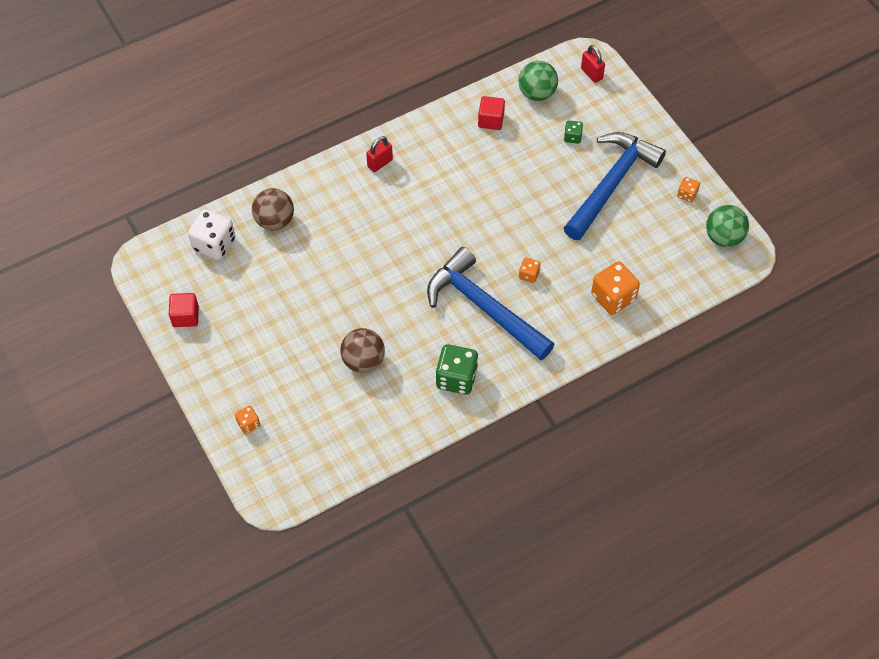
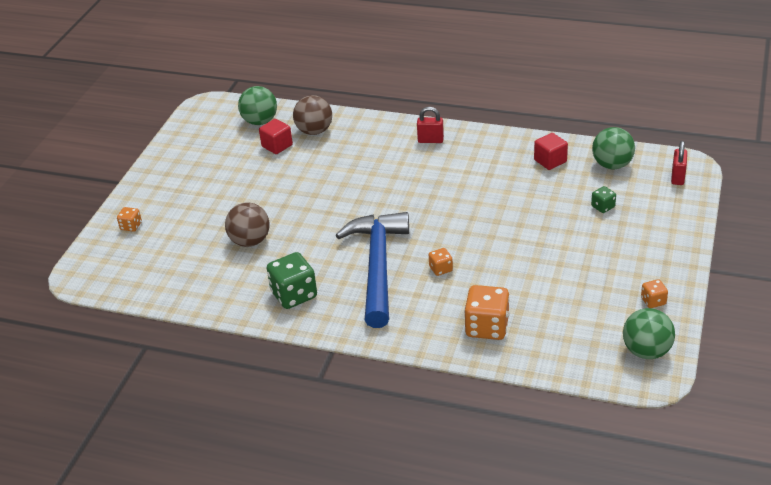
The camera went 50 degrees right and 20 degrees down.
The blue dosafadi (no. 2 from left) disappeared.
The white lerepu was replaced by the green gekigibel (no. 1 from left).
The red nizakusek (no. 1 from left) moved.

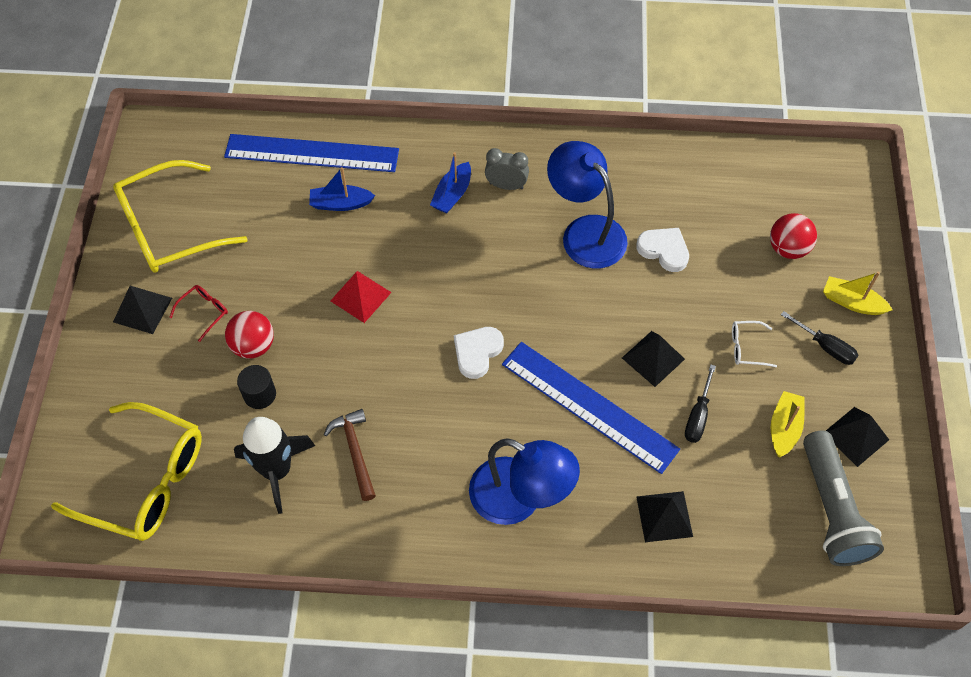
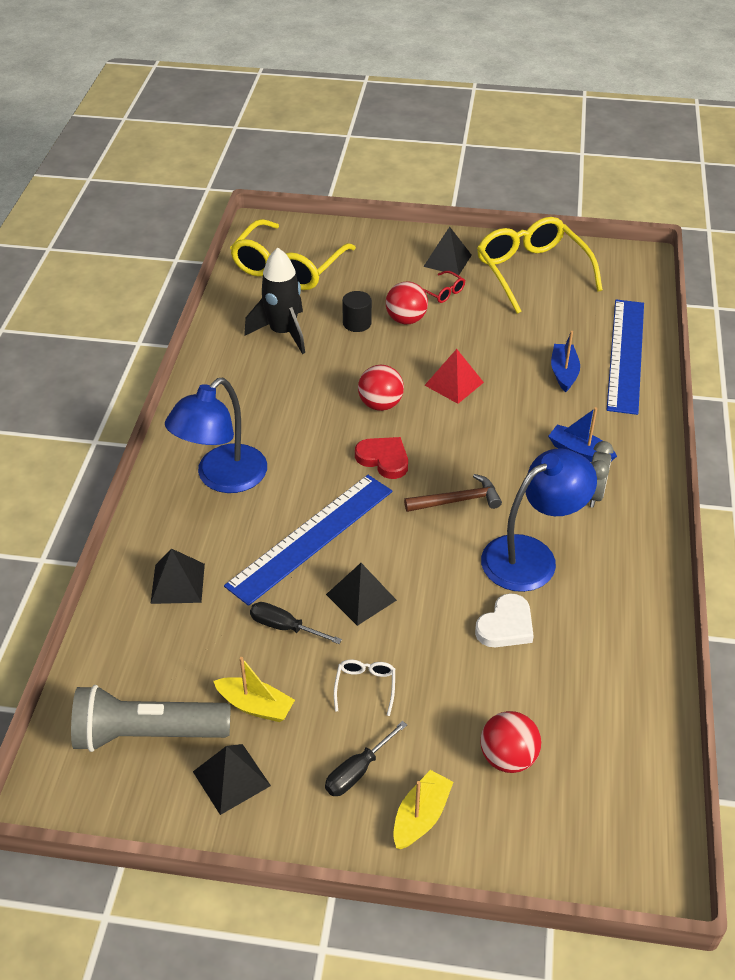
The camera went 95 degrees right and 15 degrees down.
The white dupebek (no. 1 from left) became the red dupebek.
The brown dosafadi moved.
The red gekigibel (no. 1 from left) appeared.

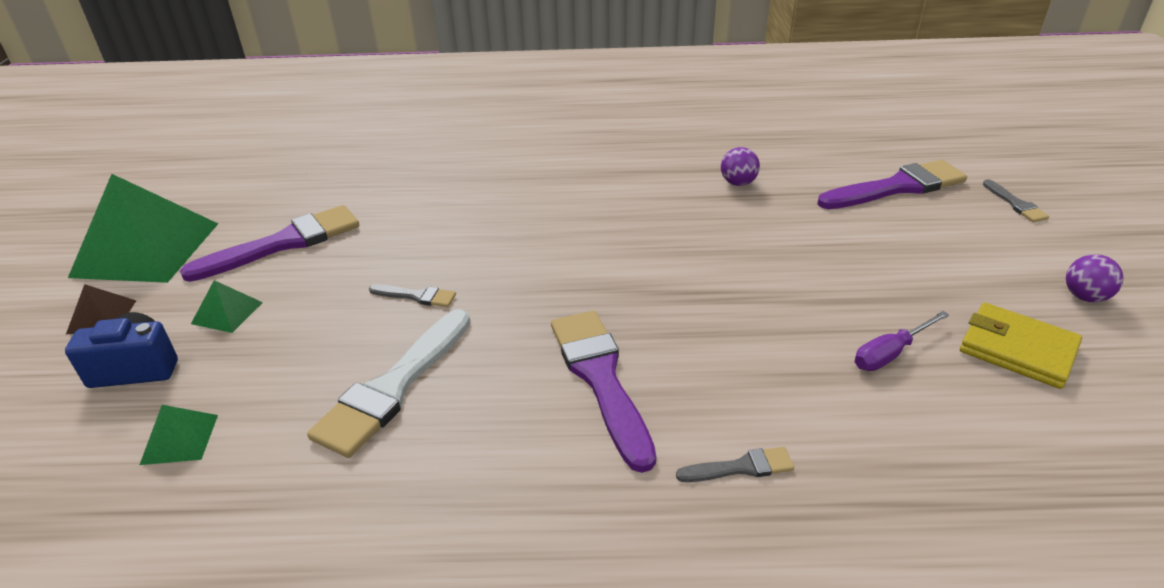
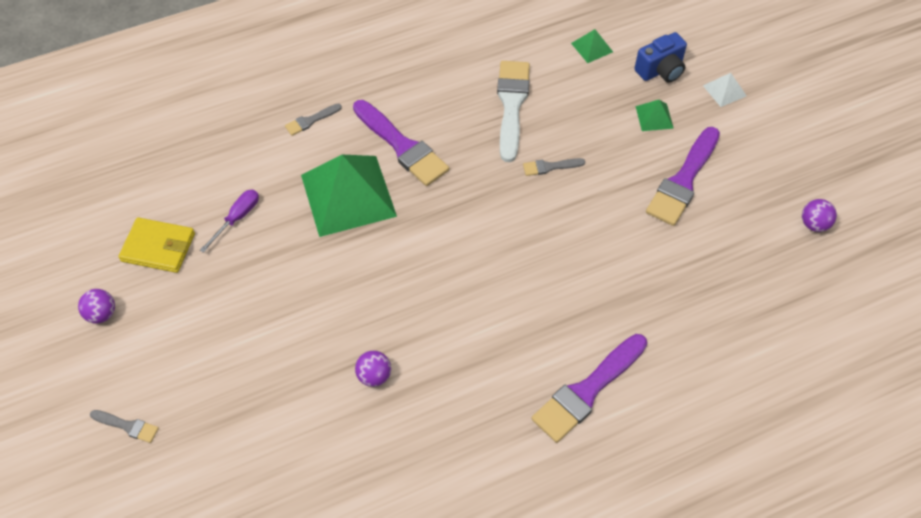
The camera went 155 degrees right and 20 degrees up.
The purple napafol (no. 3 from left in the first image) moved.
The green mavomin (no. 1 from left) moved.
The grey napafol (no. 3 from left in the first image) turned 150 degrees clockwise.
The brown mavomin became the white mavomin.
The purple gekigibel (no. 3 from left) appeared.

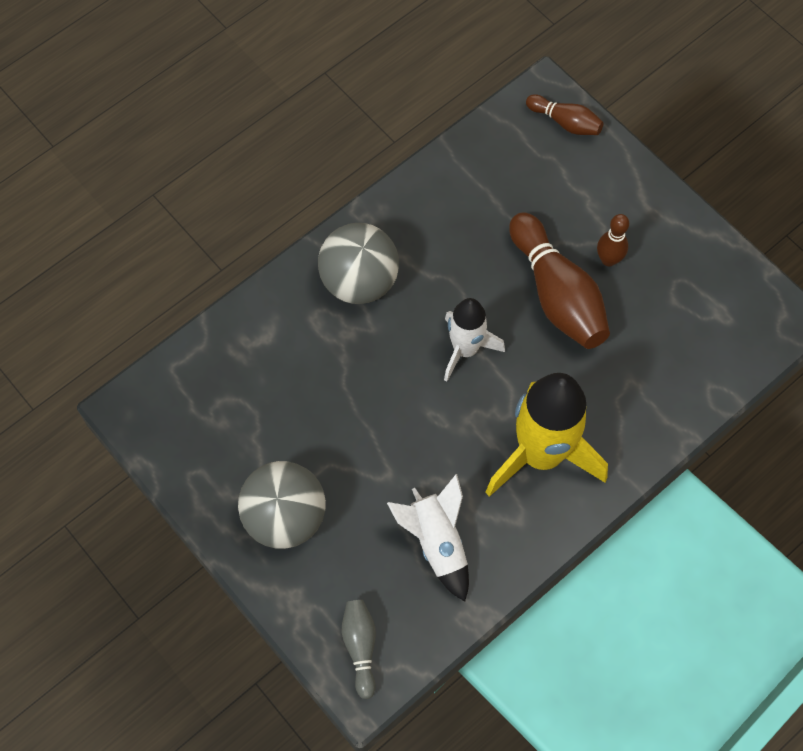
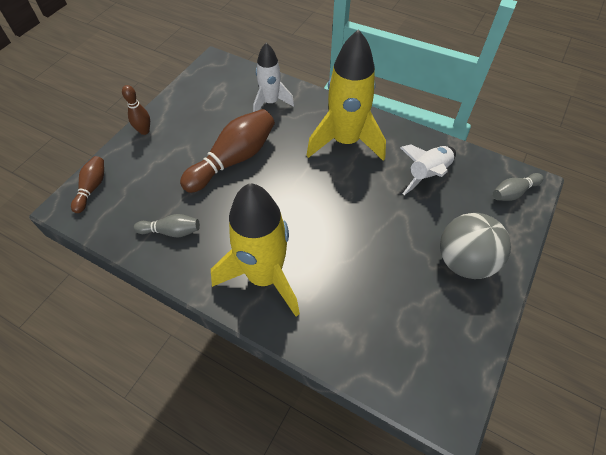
The camera went 110 degrees left and 10 degrees down.
The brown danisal (no. 3 from left in the first image) moved.
The grey gekigibel (no. 2 from left) was replaced by the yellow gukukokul (no. 1 from left).
The white gukukokul (no. 2 from left in the first image) moved.
The grey danisal (no. 1 from left) appeared.

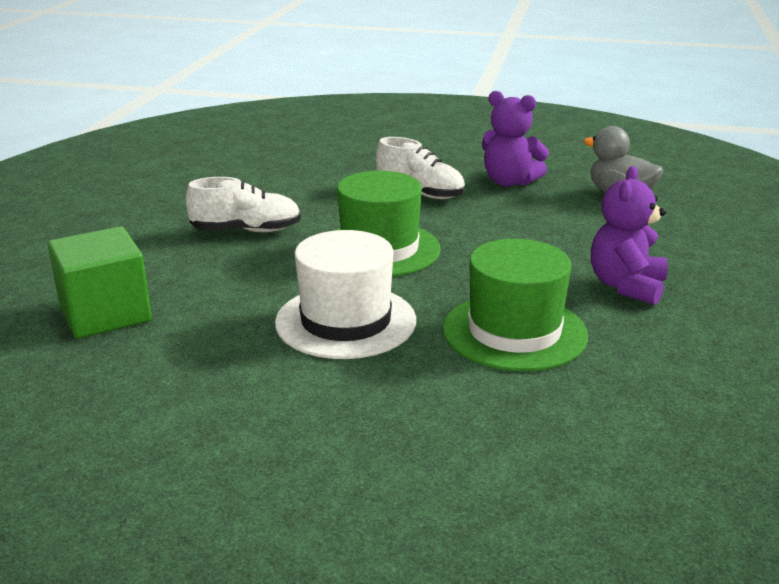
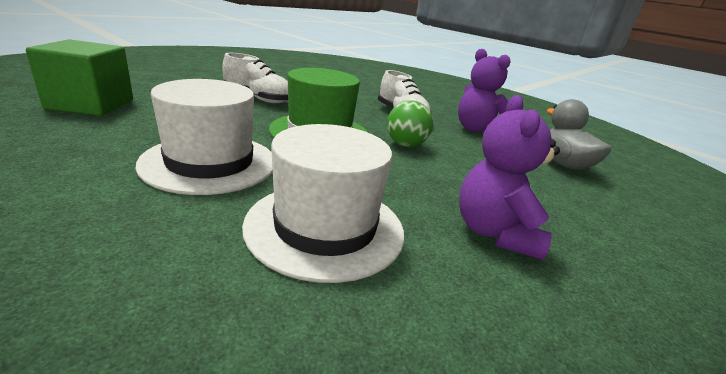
The camera went 25 degrees right and 0 degrees up.
The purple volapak (no. 2 from left) turned 45 degrees counterclockwise.
The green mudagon (no. 2 from left) became the white mudagon (no. 2 from left).
The green gekigibel appeared.

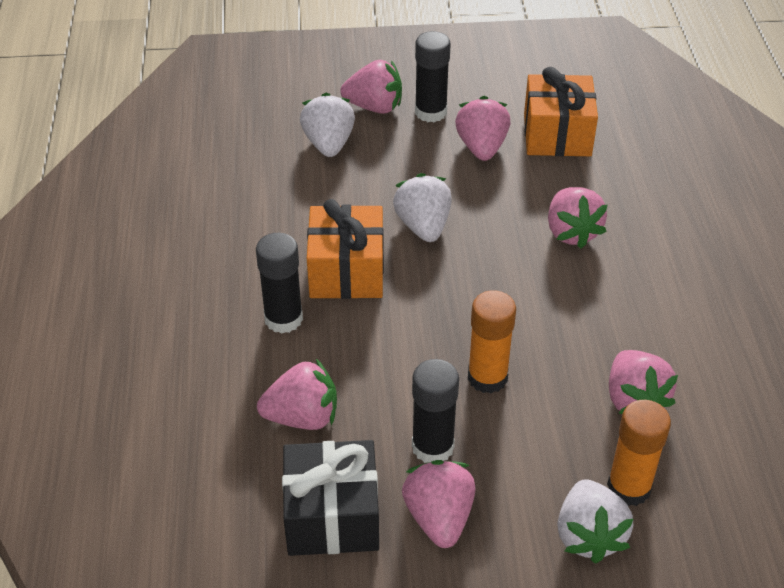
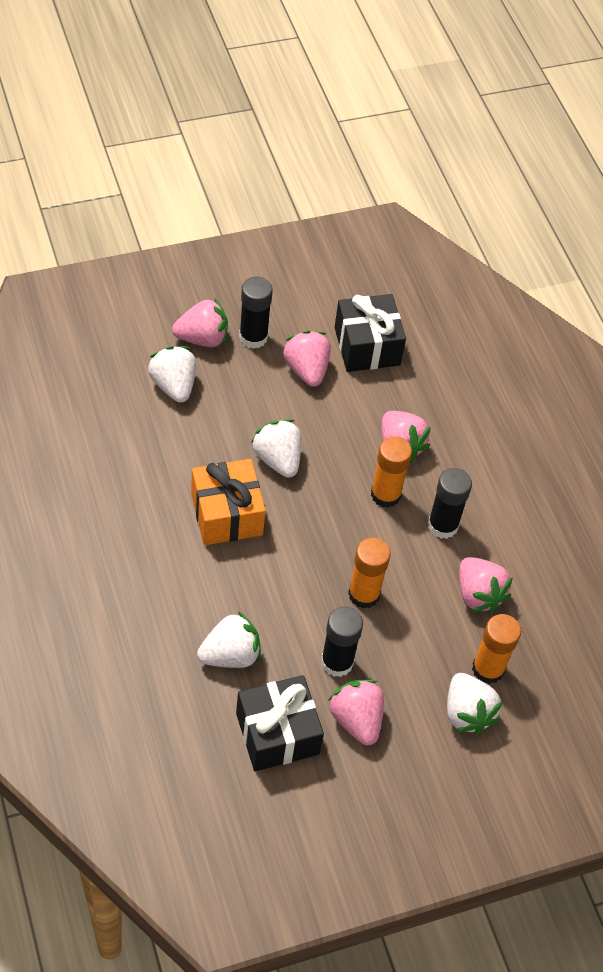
The camera went 20 degrees left and 10 degrees up.
The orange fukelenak (no. 2 from left) became the black fukelenak (no. 2 from left).
The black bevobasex (no. 1 from left in the first image) moved.
The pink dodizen (no. 1 from left) became the white dodizen (no. 2 from left).
The orange bevobasex (no. 2 from left) appeared.

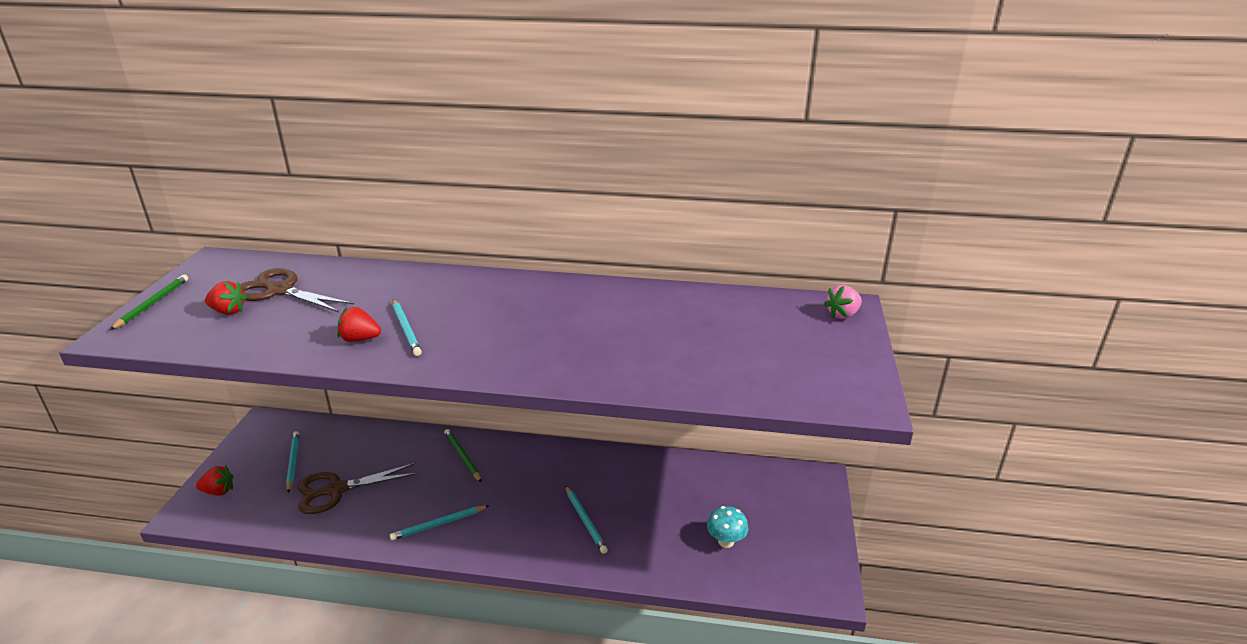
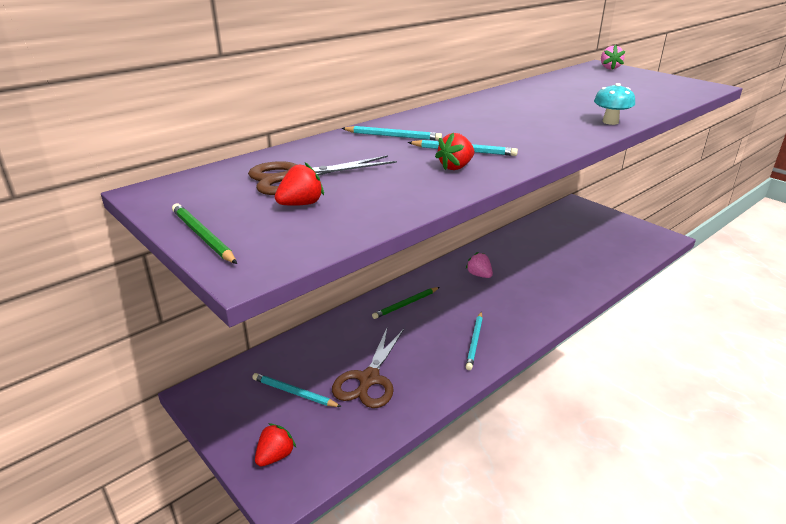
The camera went 50 degrees left and 0 degrees up.
The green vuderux (no. 2 from left) turned 45 degrees counterclockwise.
The turquoise vuderux (no. 4 from left in the first image) moved.
The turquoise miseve moved.
The pink dodizen (no. 1 from left) appeared.

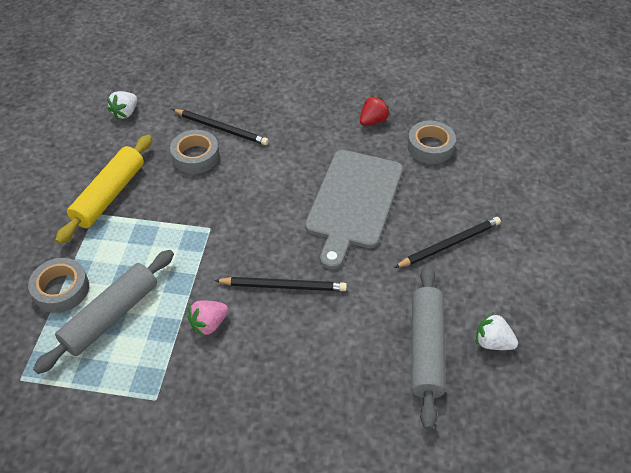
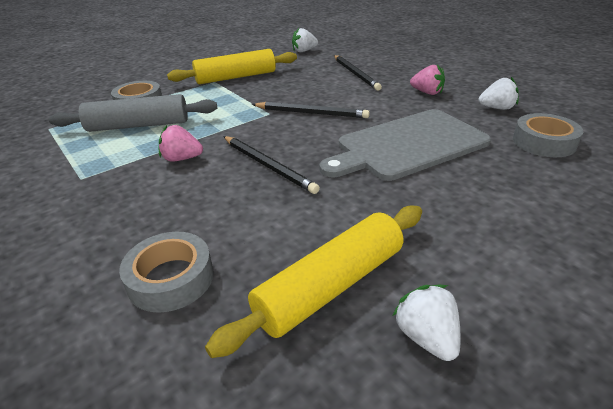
The camera went 45 degrees right and 15 degrees down.
The red dodizen became the white dodizen (no. 3 from left).
The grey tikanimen (no. 2 from left) moved.
The black vuderux (no. 3 from left in the first image) moved.
The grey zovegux (no. 2 from left) became the yellow zovegux (no. 2 from left).
The pink dodizen (no. 2 from left) appeared.

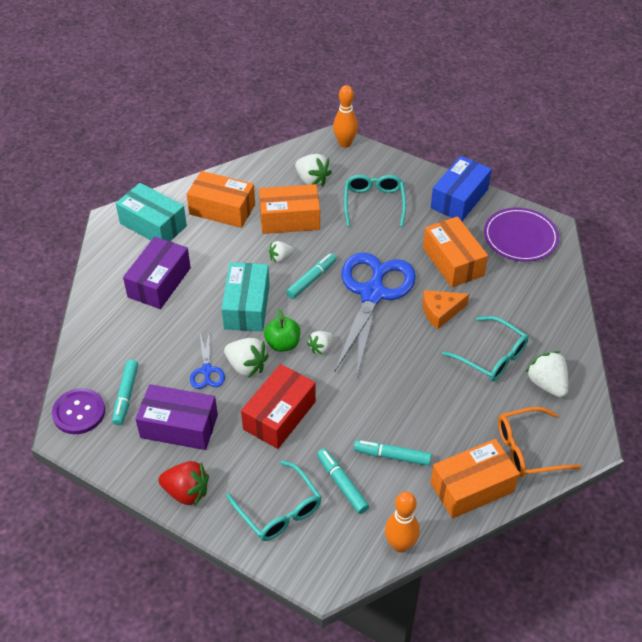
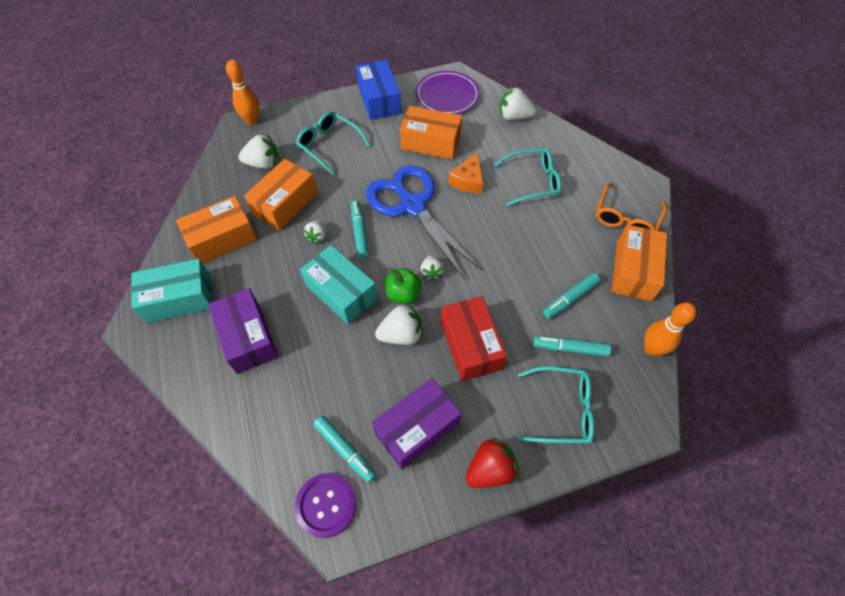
The camera went 50 degrees left and 10 degrees up.
The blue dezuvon (no. 1 from left) disappeared.
The white dodizen (no. 5 from left) moved.

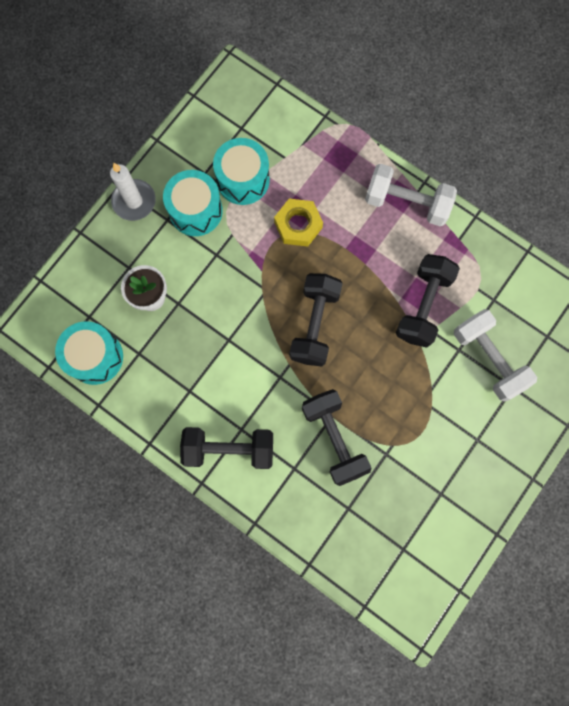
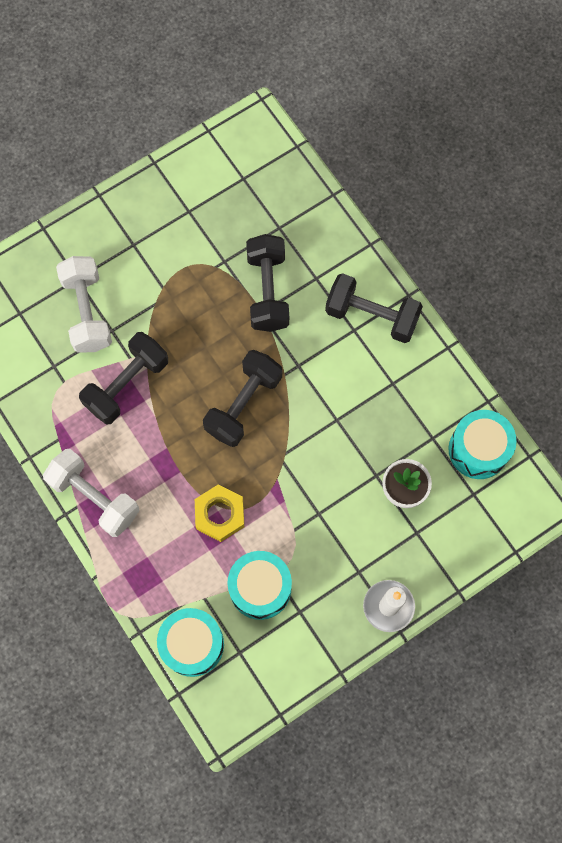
The camera went 160 degrees left and 5 degrees down.
The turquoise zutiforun (no. 2 from left in the first image) moved.

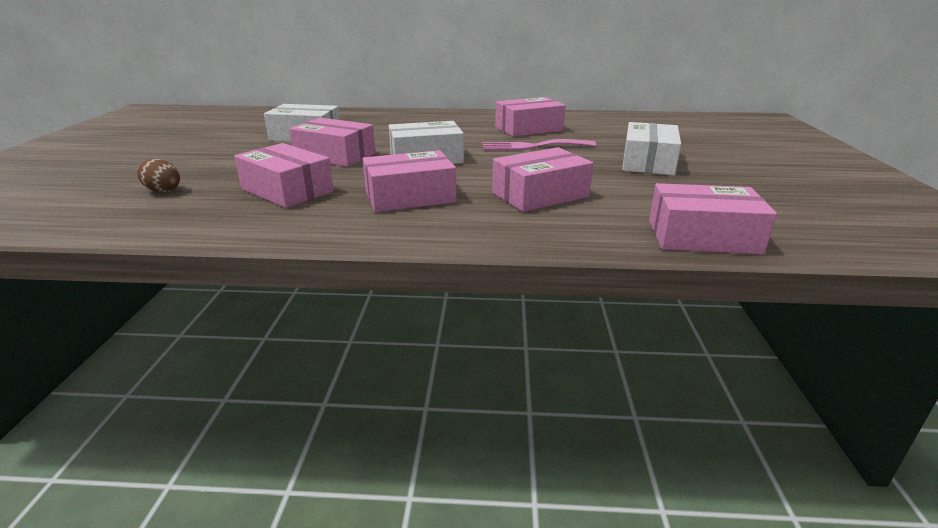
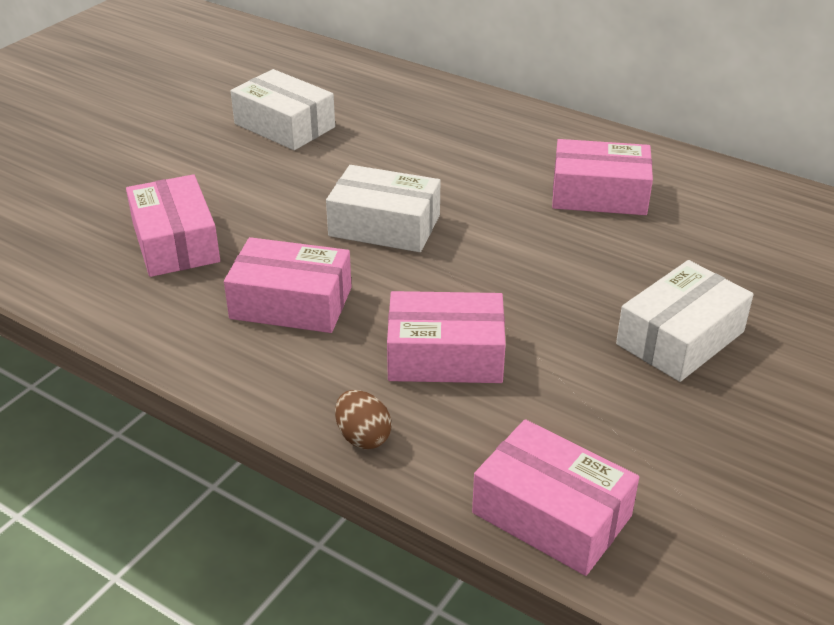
The camera went 30 degrees right and 10 degrees up.
The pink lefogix (no. 2 from left) disappeared.
The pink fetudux disappeared.
The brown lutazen moved.

